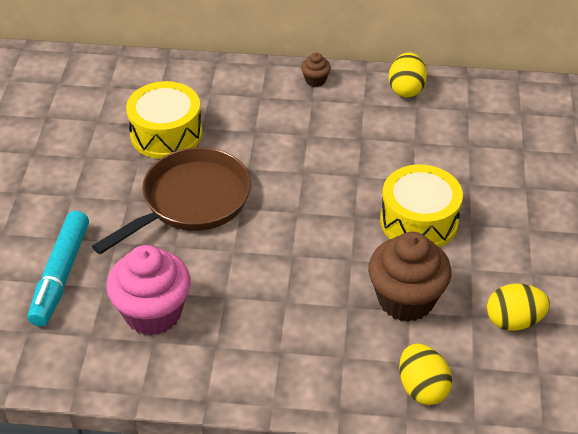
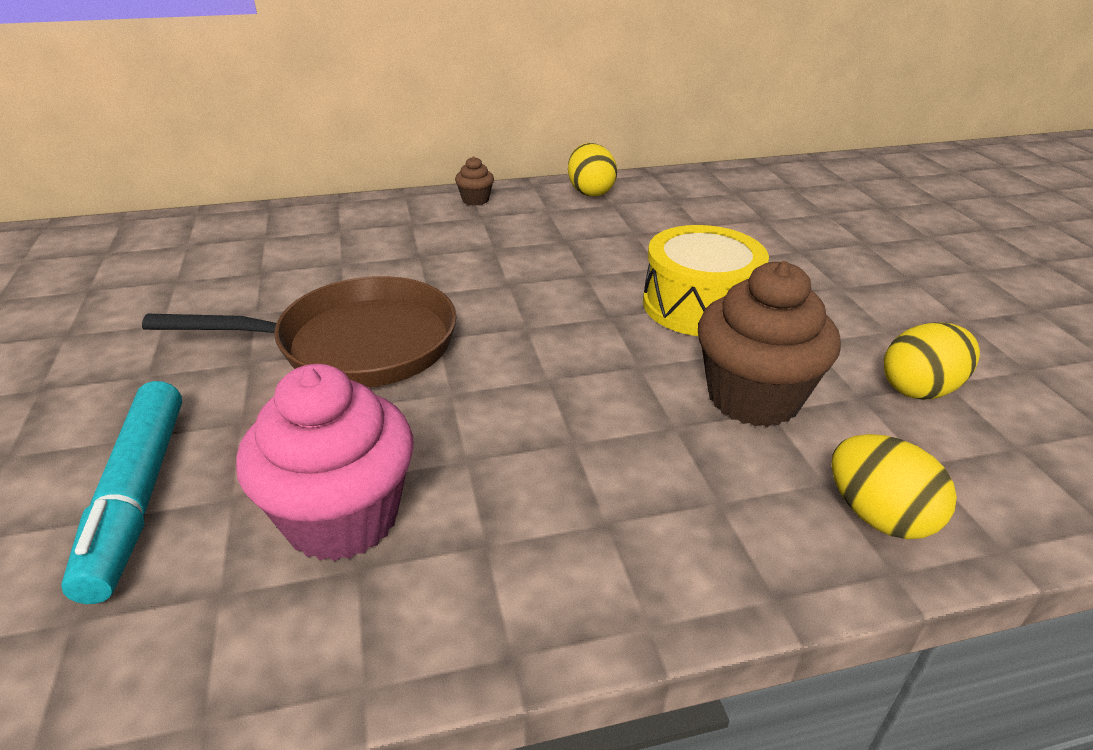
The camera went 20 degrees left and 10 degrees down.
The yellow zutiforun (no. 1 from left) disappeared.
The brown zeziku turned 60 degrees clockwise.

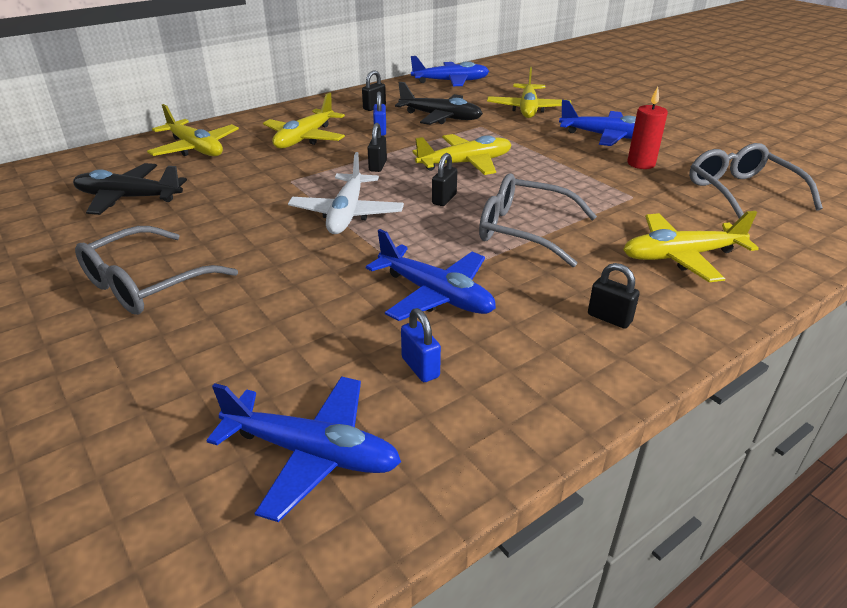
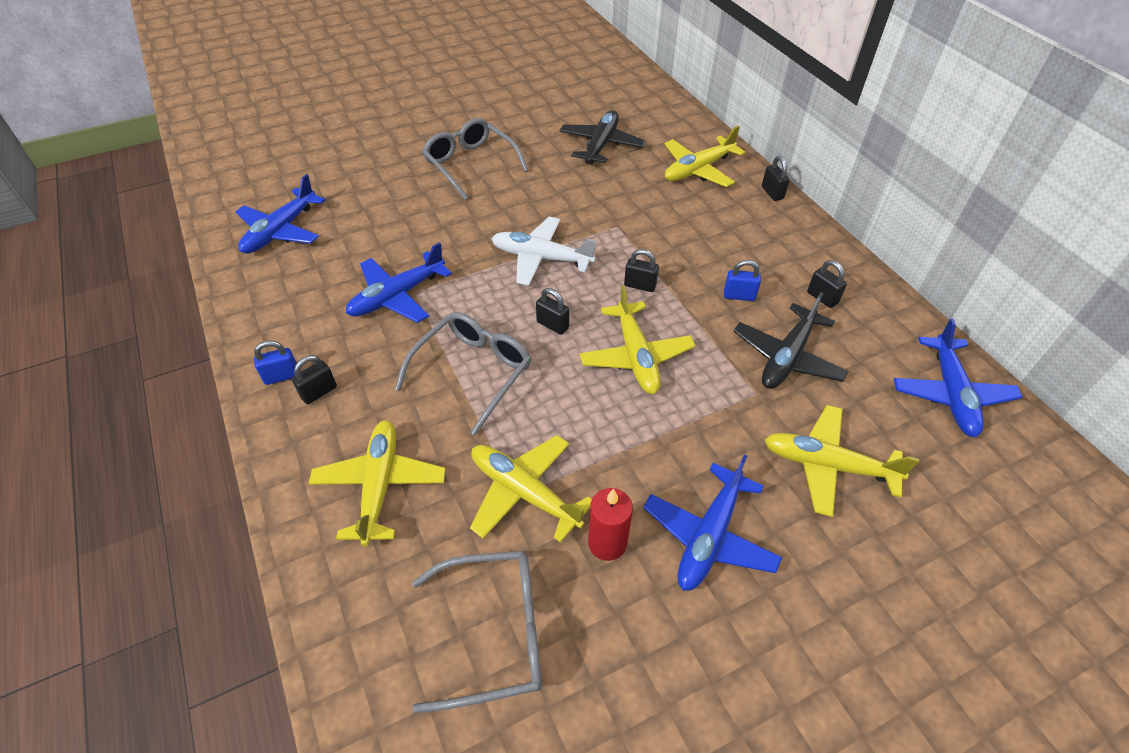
The camera went 100 degrees right and 15 degrees up.
The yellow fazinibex (no. 2 from left) moved.
The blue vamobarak (no. 2 from left in the first image) moved.
The black vamobarak (no. 4 from left) appeared.

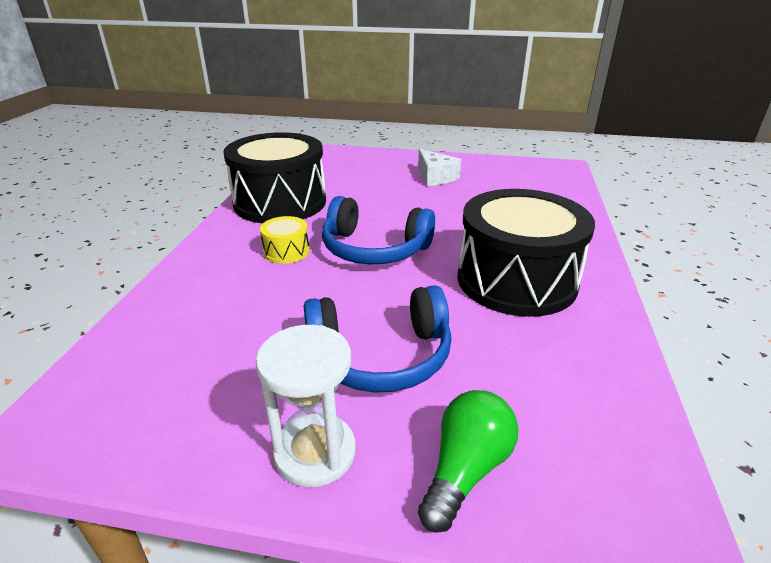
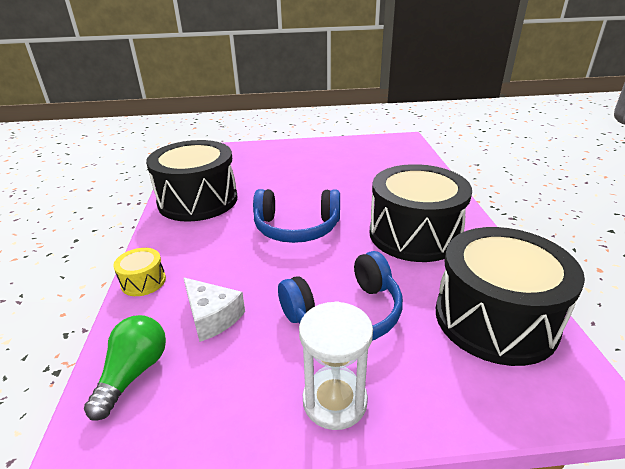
The camera went 15 degrees left and 0 degrees up.
The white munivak moved.
The yellow zutiforun moved.
The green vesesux moved.
The black zutiforun (no. 3 from left) appeared.

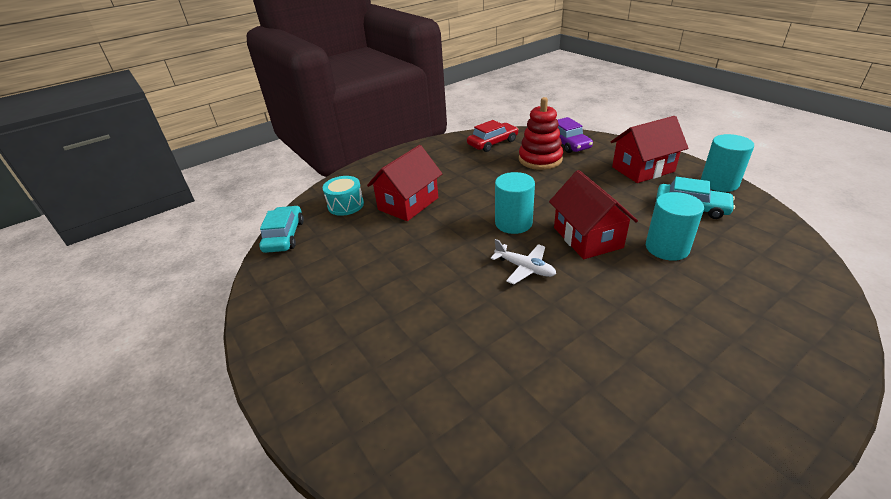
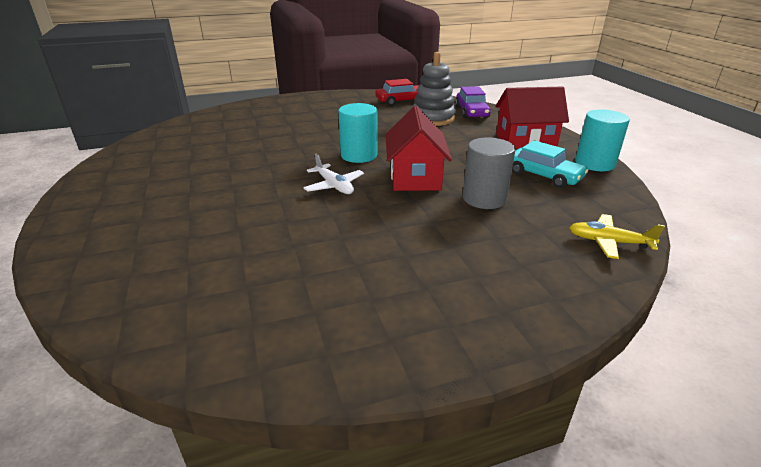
The camera went 15 degrees right and 5 degrees down.
The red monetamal became the grey monetamal.
The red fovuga (no. 1 from left) disappeared.
The turquoise zutiforun disappeared.
The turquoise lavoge (no. 2 from left) became the grey lavoge.
The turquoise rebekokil (no. 1 from left) disappeared.
The yellow fazinibex appeared.

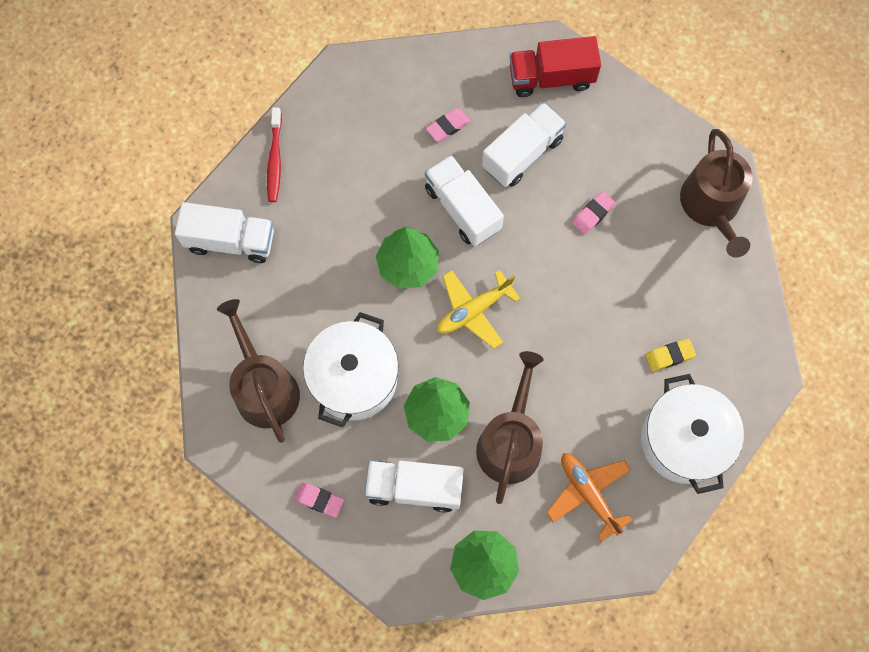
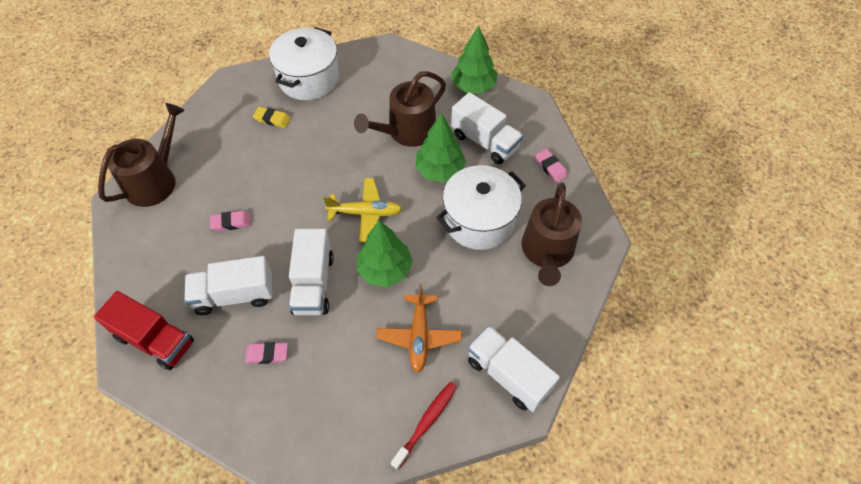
The camera went 145 degrees left and 15 degrees down.
The orange fazinibex moved.

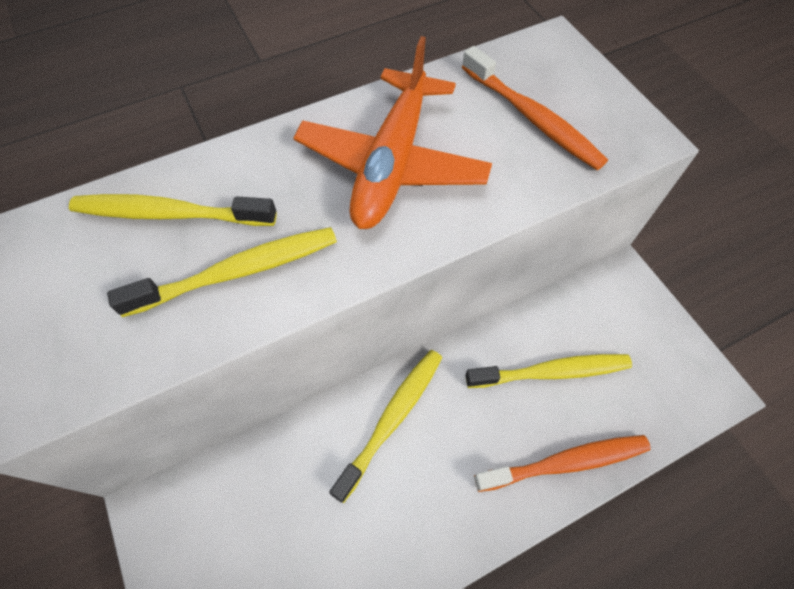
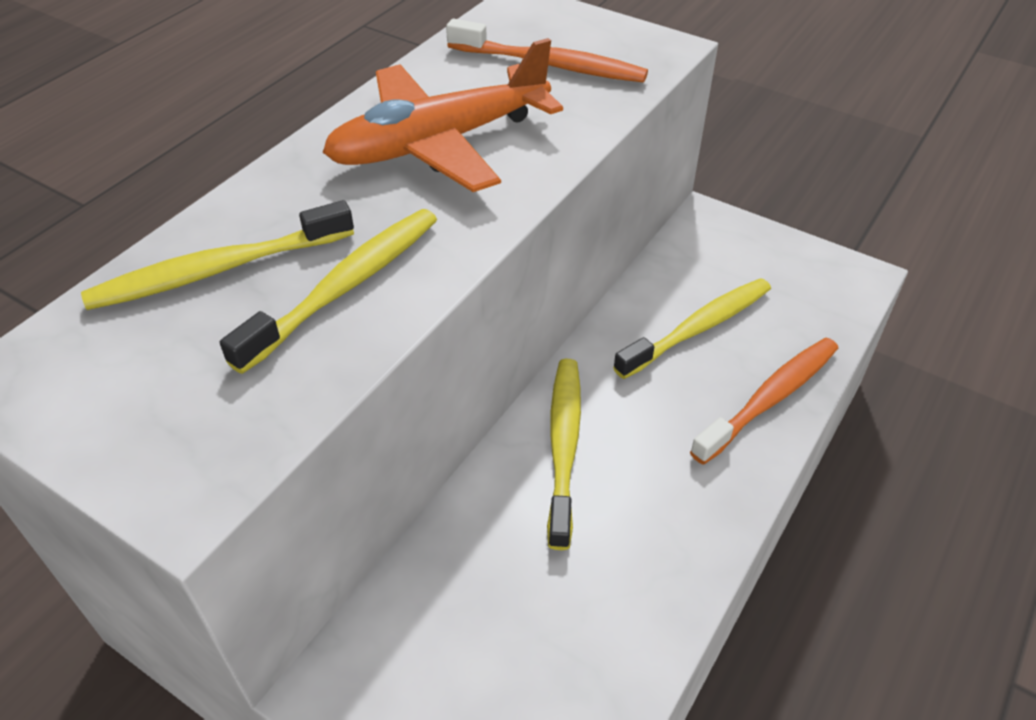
The camera went 30 degrees left and 15 degrees down.
The orange fazinibex turned 75 degrees clockwise.

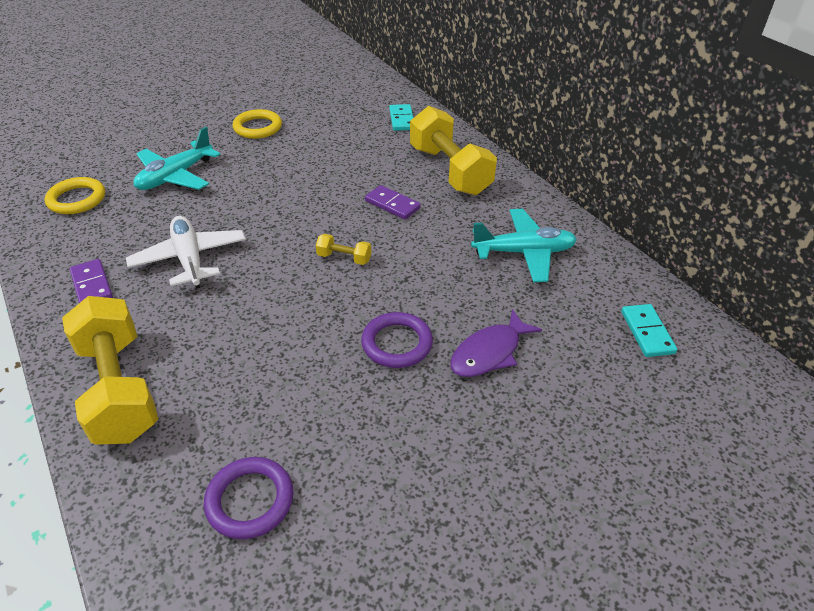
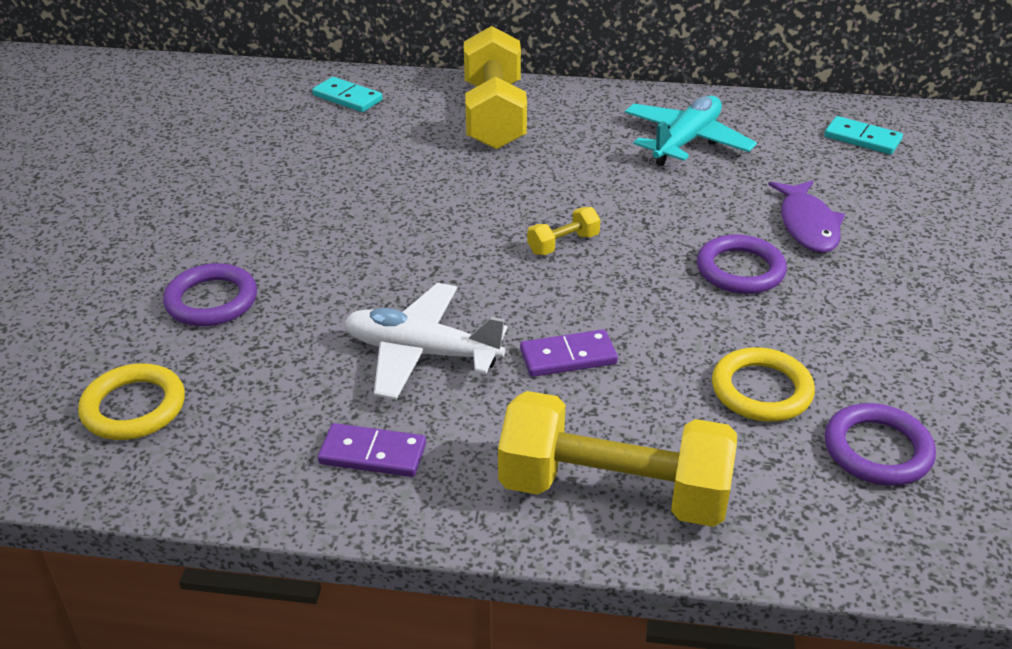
The camera went 50 degrees left and 5 degrees down.
The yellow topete (no. 3 from left in the first image) turned 75 degrees clockwise.
The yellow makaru (no. 2 from left) moved.
The turquoise fazinibex (no. 1 from left) was replaced by the purple makaru (no. 1 from left).
The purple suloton (no. 2 from left) moved.

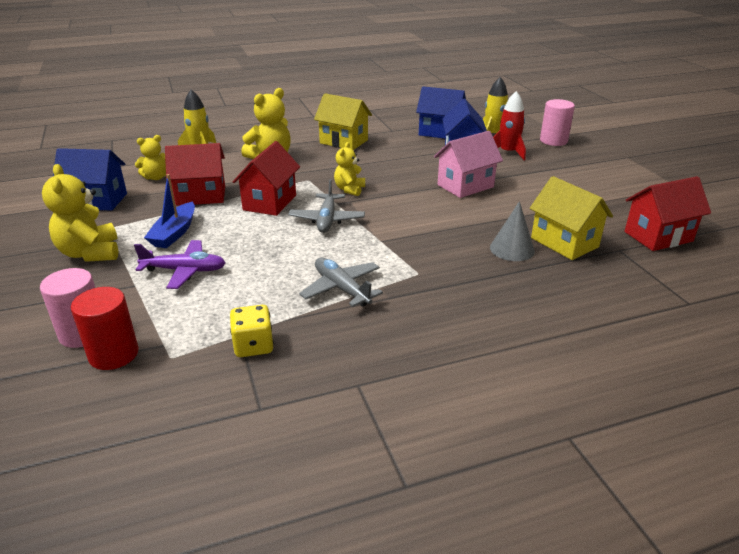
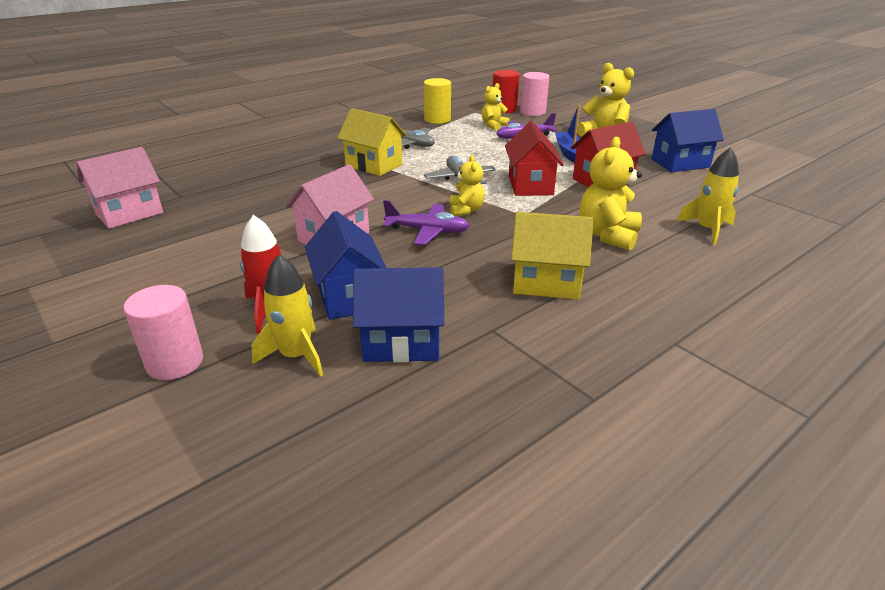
The camera went 160 degrees right and 0 degrees up.
The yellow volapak (no. 2 from left) moved.
The yellow fovuga (no. 2 from left in the first image) moved.
The red fovuga (no. 3 from left) became the pink fovuga (no. 1 from left).
The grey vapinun disappeared.
The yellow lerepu was replaced by the yellow lavoge.
The purple fazinibex (no. 1 from left) appeared.

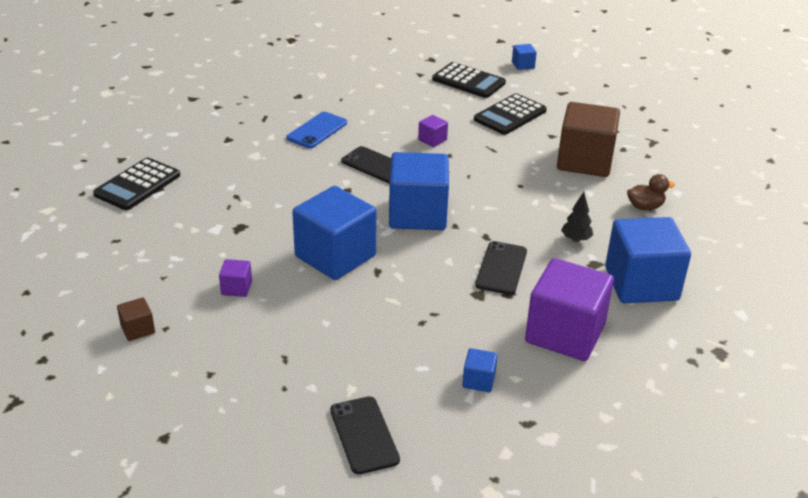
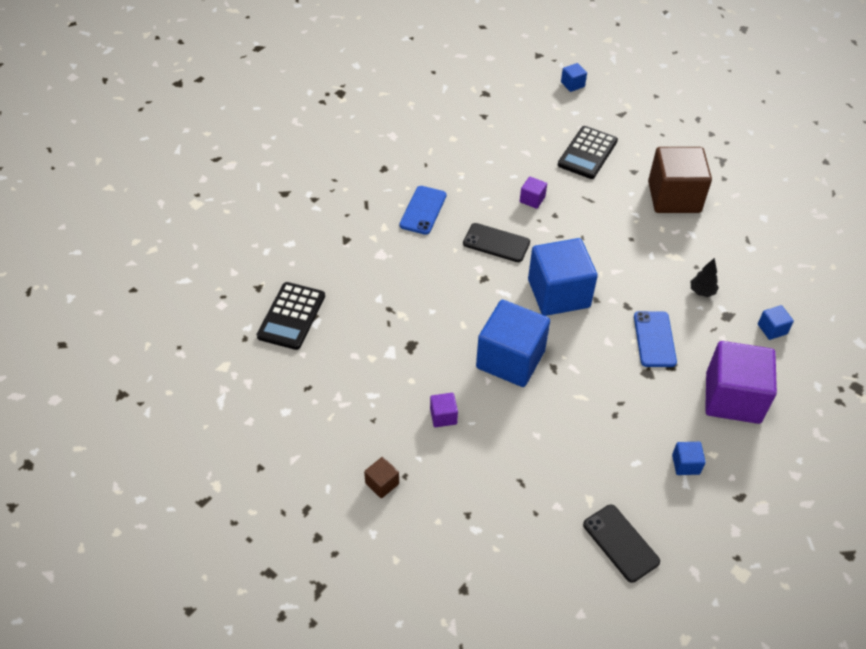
The camera went 15 degrees left and 15 degrees up.
The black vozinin (no. 2 from left) disappeared.
The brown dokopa disappeared.
The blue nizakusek (no. 5 from left) changed to 0.42 times the size.
The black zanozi (no. 3 from left) became the blue zanozi (no. 2 from left).

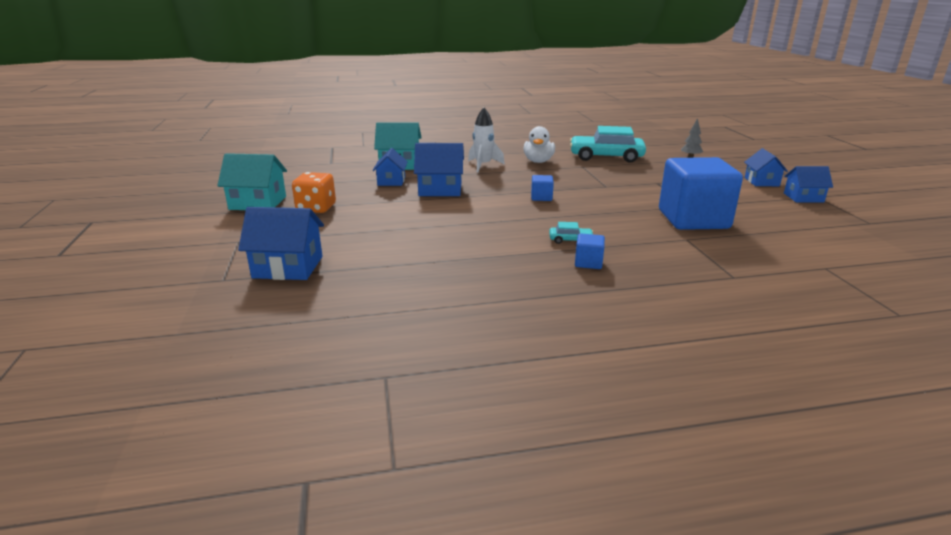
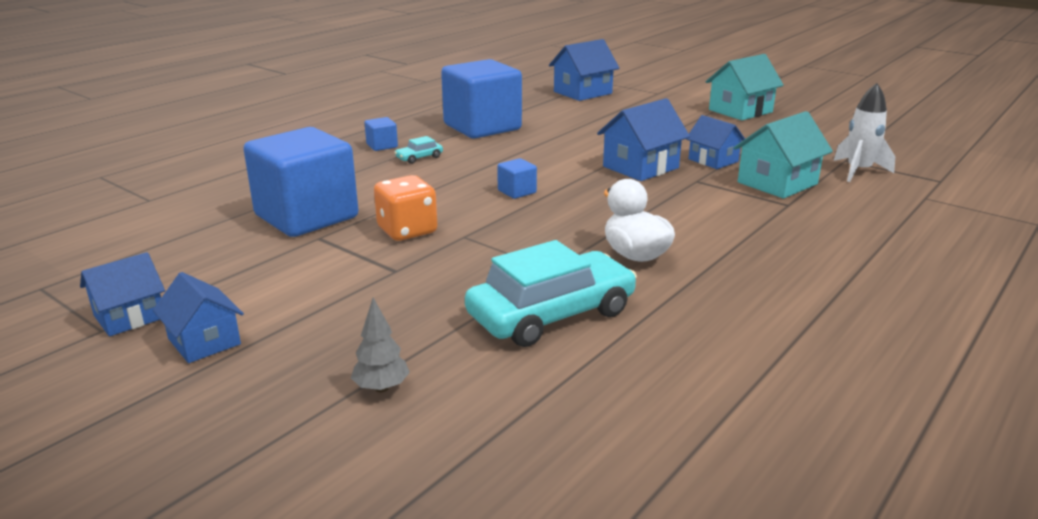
The camera went 140 degrees right and 0 degrees up.
The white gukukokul moved.
The orange lerepu moved.
The blue nizakusek (no. 3 from left) appeared.

